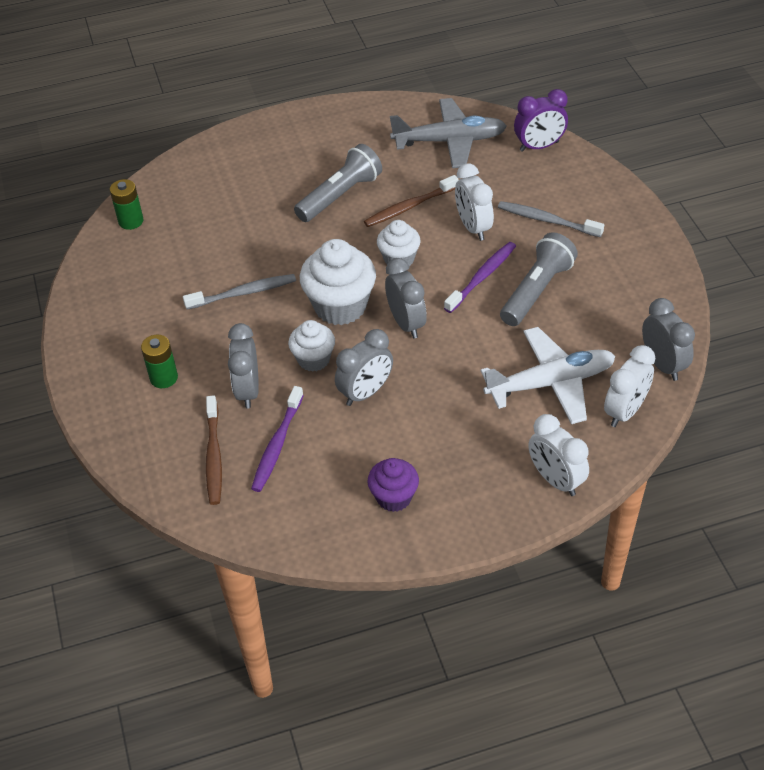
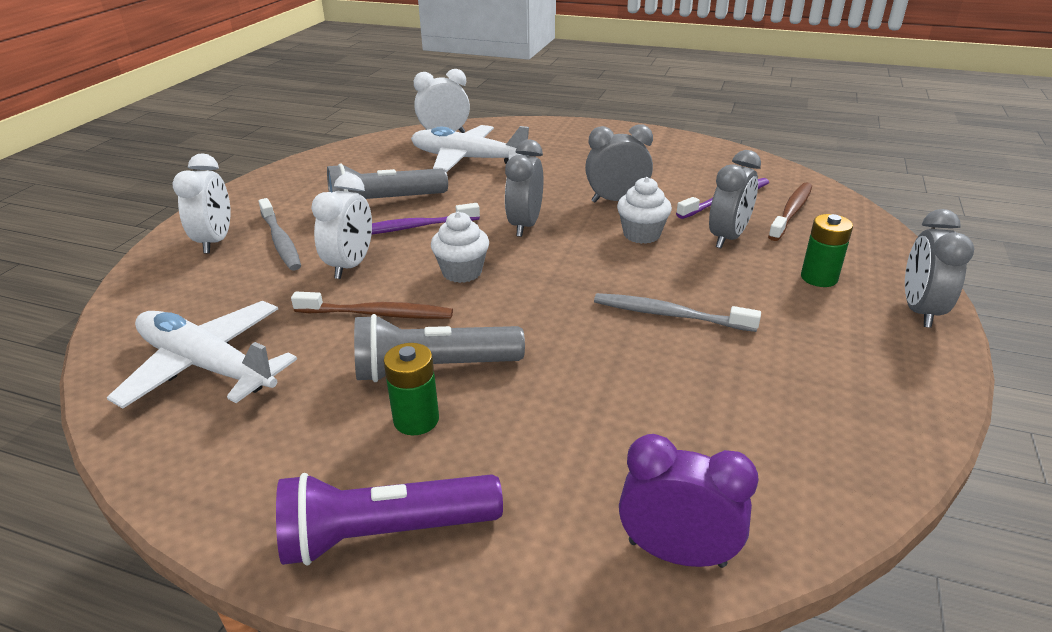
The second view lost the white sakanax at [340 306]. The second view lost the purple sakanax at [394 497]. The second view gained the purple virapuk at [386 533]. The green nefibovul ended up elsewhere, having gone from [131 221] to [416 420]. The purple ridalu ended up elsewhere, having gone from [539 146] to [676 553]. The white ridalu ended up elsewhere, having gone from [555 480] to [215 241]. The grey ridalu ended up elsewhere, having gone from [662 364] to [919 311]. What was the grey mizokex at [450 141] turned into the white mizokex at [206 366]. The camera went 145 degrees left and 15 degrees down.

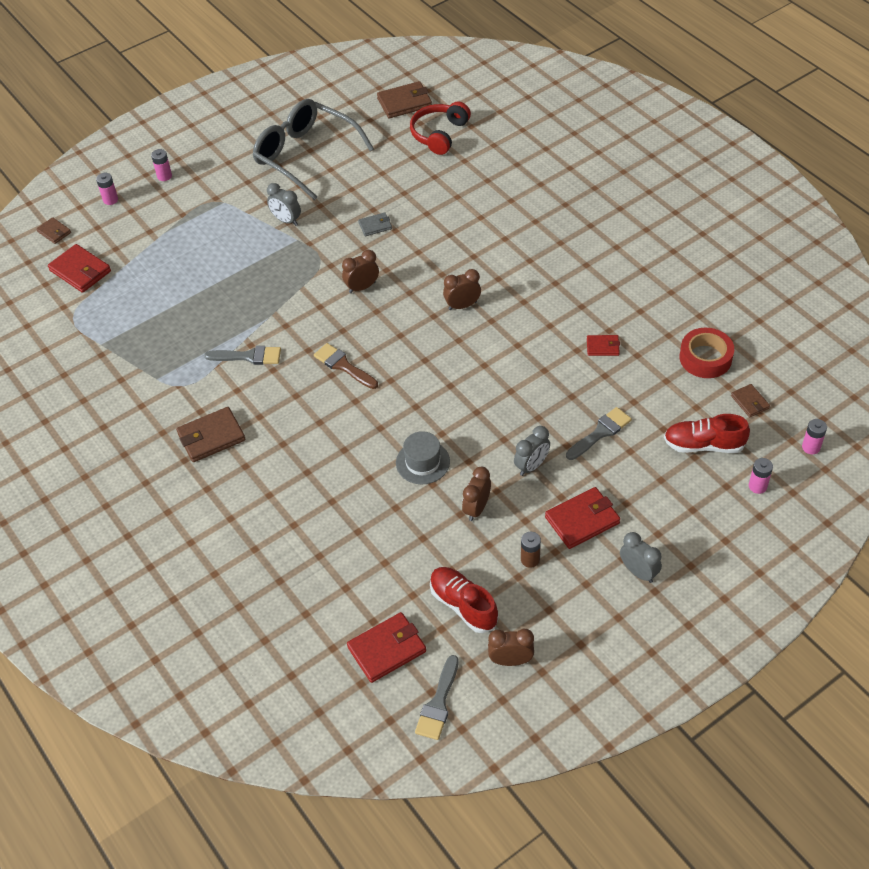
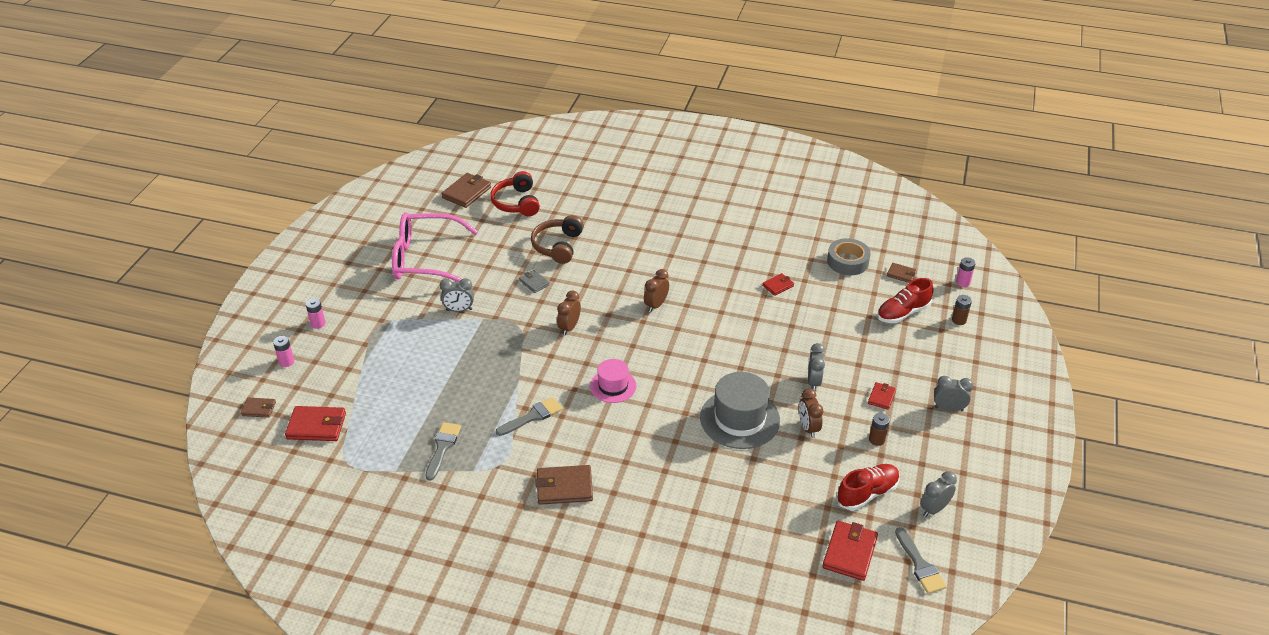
The second view gained the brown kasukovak at [558 246]. The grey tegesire ended up elsewhere, having gone from [600 432] to [442 448]. Where the brown tegesire stood at [343 366], the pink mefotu came to stand at [613 386]. What was the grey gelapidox at [305 155] turned into the pink gelapidox at [425 259]. What was the brown ridalu at [510 660] turned into the grey ridalu at [934 509]. What was the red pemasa at [705 358] turned into the grey pemasa at [847 262]. What was the pink nefibovul at [757 486] turned into the brown nefibovul at [959 320]. The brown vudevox at [211 437] ended up facing another way, 60 degrees clockwise from before. The grey vudevox at [375 226] ended up facing another way, 75 degrees counterclockwise from before. The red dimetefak at [463 605] ended up facing another way, 135 degrees clockwise from before. The size of the grey mefotu at [422 462] changed by a factor of 1.68. The size of the red vudevox at [582 520] changed by a factor of 0.57. The camera went 40 degrees left and 10 degrees down.

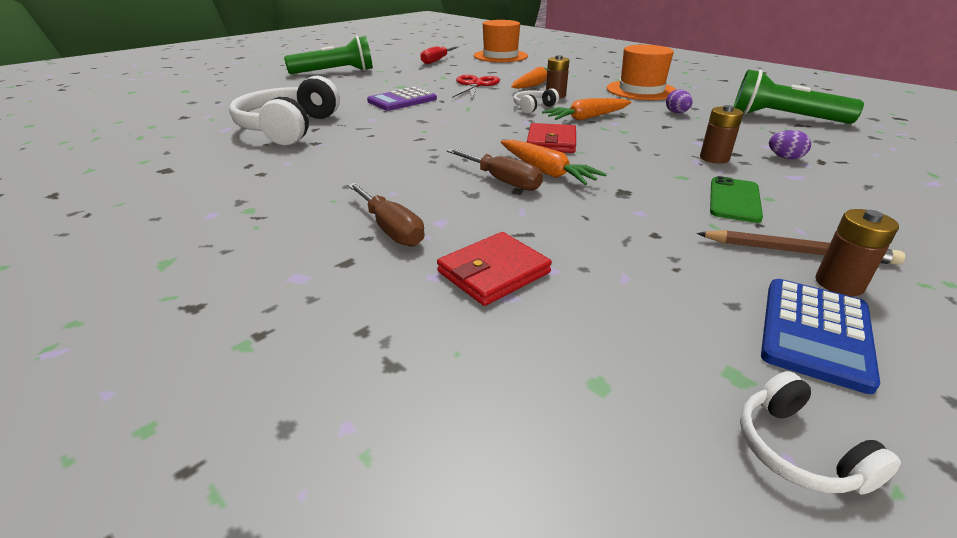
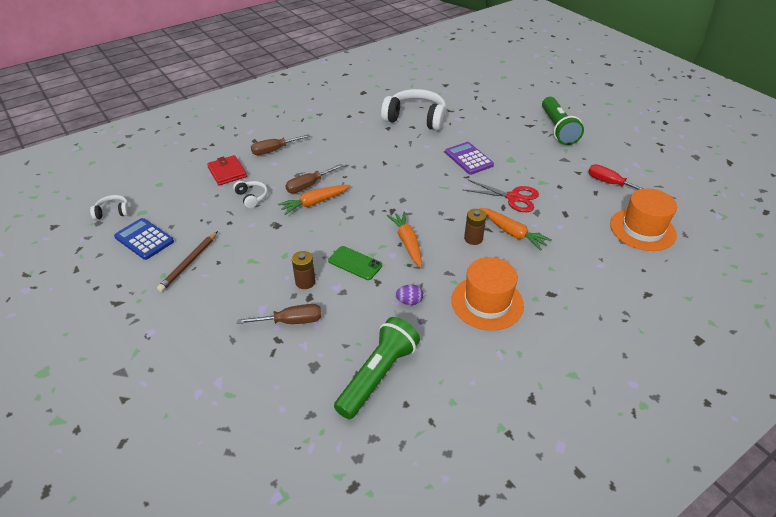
The second view lost the red vudevox at [551 142]. The second view lost the brown nefibovul at [839 284]. The white kasukovak ended up elsewhere, having gone from [533 107] to [251 197]. The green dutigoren ended up elsewhere, having gone from [734 200] to [355 263]. Where the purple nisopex stood at [785 158], the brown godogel came to stand at [291 321]. The camera went 100 degrees right and 10 degrees up.

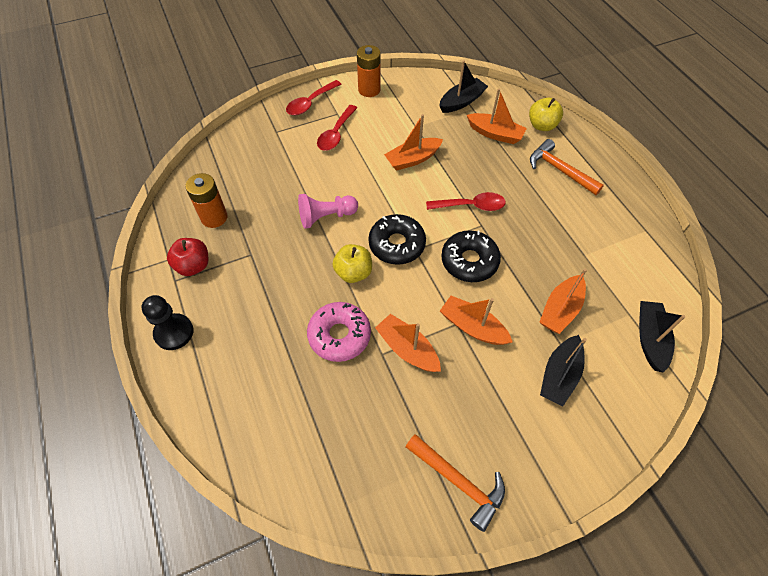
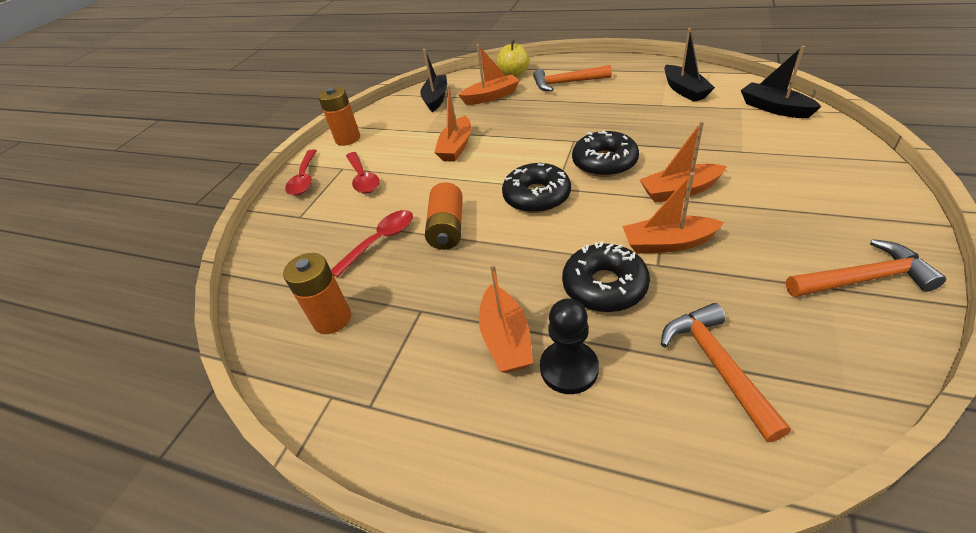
The second view lost the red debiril at [193 266]. The second view lost the yellow debiril at [353 272]. The second view gained the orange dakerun at [716 365]. The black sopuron ended up elsewhere, having gone from [174 332] to [569 368]. The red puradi ended up elsewhere, having gone from [471 206] to [380 241]. The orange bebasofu ended up elsewhere, having gone from [560 309] to [506 339]. The black bebasofu ended up elsewhere, having gone from [559 375] to [684 90]. Where the pink sopuron stood at [326 217], the orange nefibovul came to stand at [447 228]. What was the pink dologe at [339 335] turned into the black dologe at [604 286]. The camera went 40 degrees left and 15 degrees down.

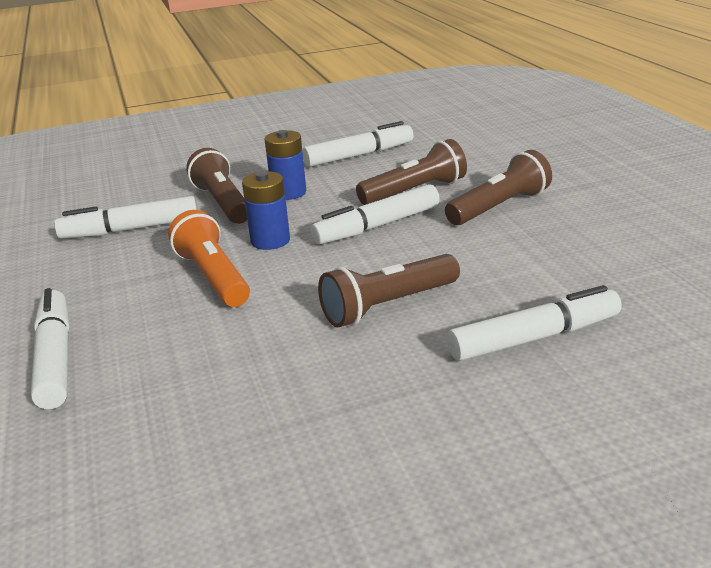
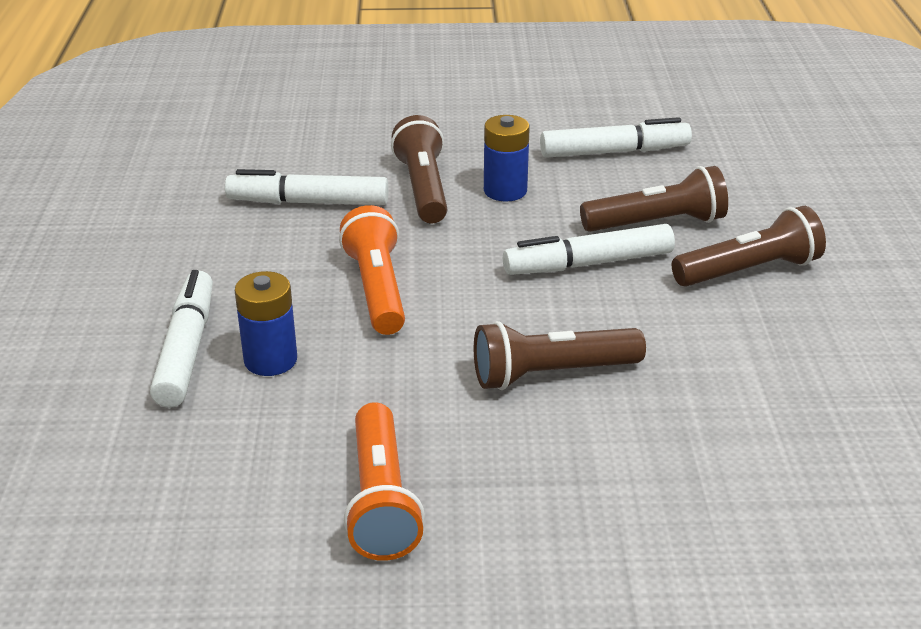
The second view lost the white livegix at [534 338]. The second view gained the orange virapuk at [381 500]. The blue nefibovul ended up elsewhere, having gone from [270 241] to [270 360]. The camera went 15 degrees right and 5 degrees up.

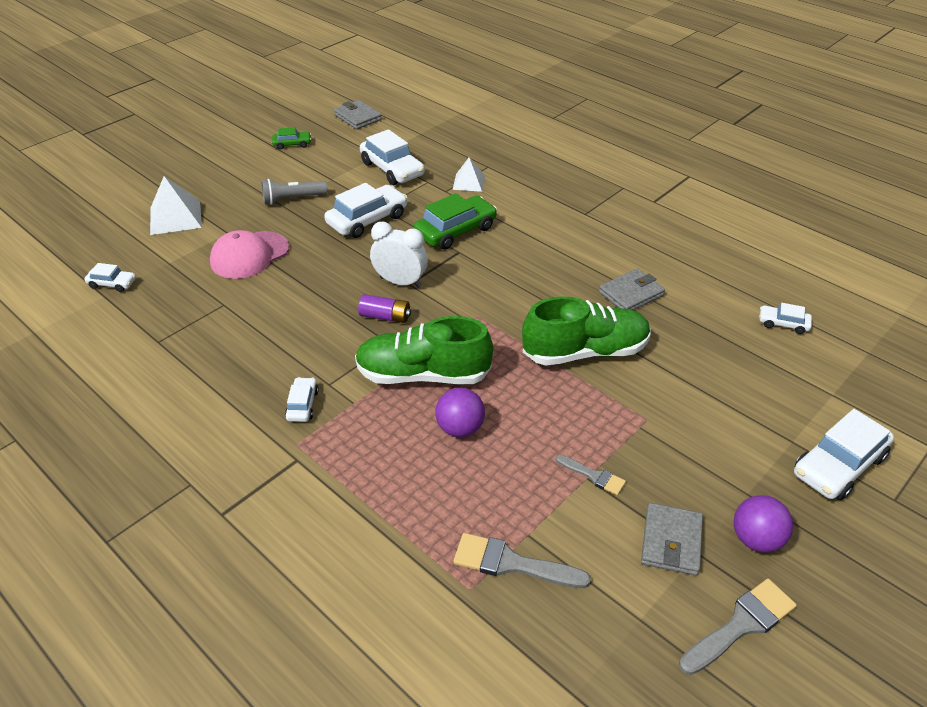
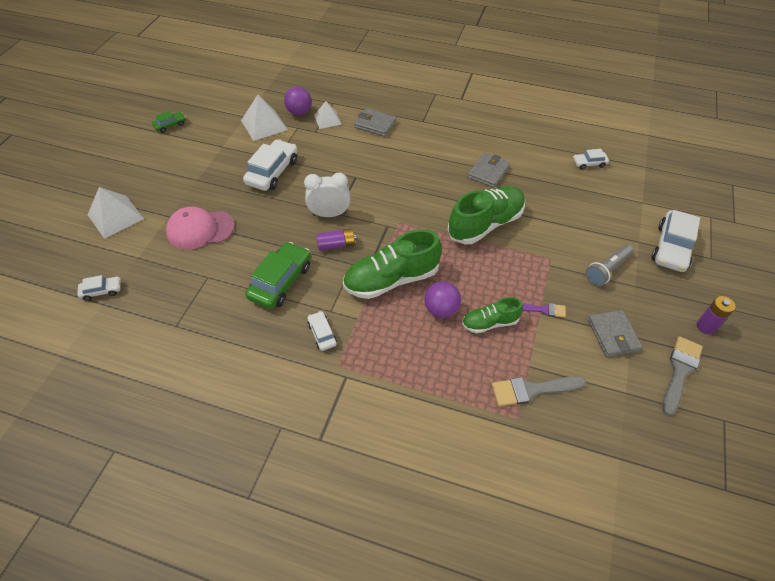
The second view gained the green dimetefak at [490 323]. The second view gained the purple nefibovul at [706 326]. The grey virapuk ended up elsewhere, having gone from [292 199] to [607 270]. The grey vudevox ended up elsewhere, having gone from [357 117] to [375 124]. The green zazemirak ended up elsewhere, having gone from [455 231] to [281 281]. The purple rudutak ended up elsewhere, having gone from [756 539] to [299 112]. Where the white zazemirak stood at [392 169], the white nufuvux came to stand at [264 125]. What was the grey tegesire at [594 476] turned into the purple tegesire at [543 310]. The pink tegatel at [249 255] ended up facing another way, 60 degrees clockwise from before. The camera went 25 degrees left and 10 degrees up.

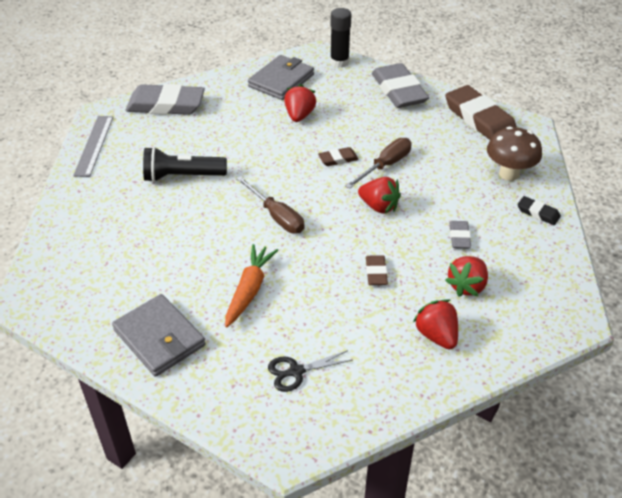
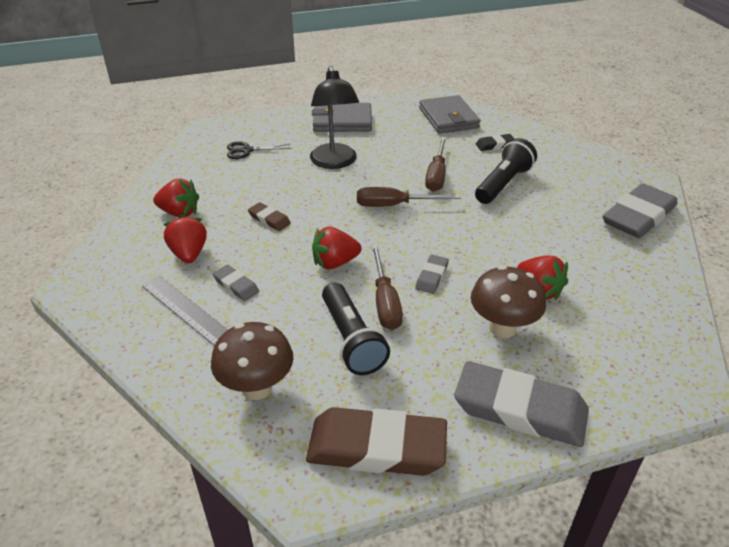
The second view lost the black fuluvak at [339 62]. The second view gained the black virapuk at [352 340]. The second view gained the brown godogel at [436 175]. The second view gained the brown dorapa at [502 328]. The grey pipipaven ended up elsewhere, having gone from [94 145] to [187 311]. The grey vudevox ended up elsewhere, having gone from [281 81] to [448 118]. The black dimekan ended up elsewhere, having gone from [538 213] to [495 145]. Where the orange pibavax stood at [249 290], the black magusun came to stand at [334 162]. What was the brown dimekan at [338 159] turned into the grey dimekan at [432 277]. The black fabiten at [295 371] ended up facing another way, 120 degrees counterclockwise from before. The camera went 130 degrees right and 5 degrees down.

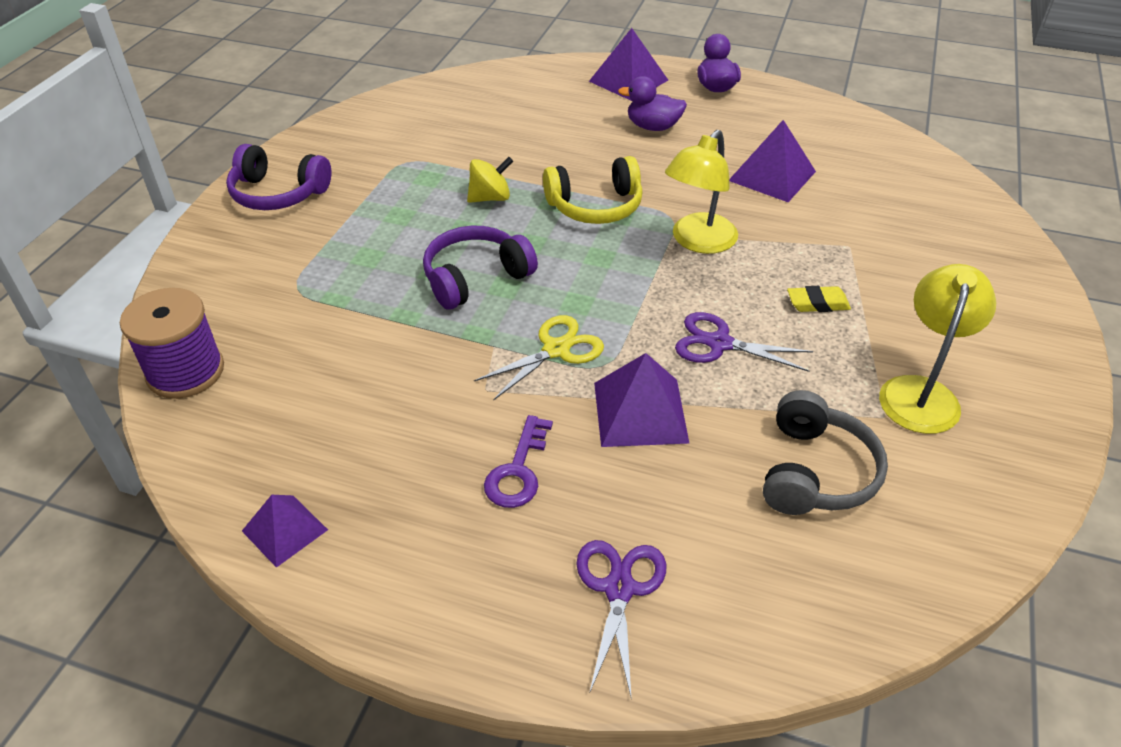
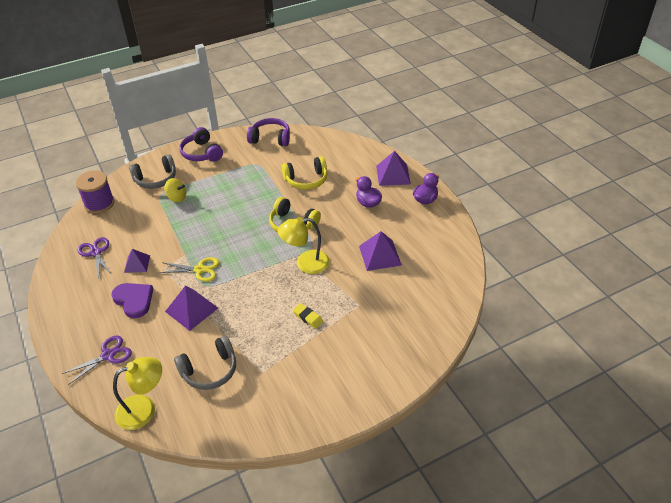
The second view gained the grey kasukovak at [156 179]. The second view gained the yellow kasukovak at [306 180]. The purple nufuvux ended up elsewhere, having gone from [285 530] to [137 264]. The purple kasukovak ended up elsewhere, having gone from [475 278] to [270 138]. The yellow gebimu ended up elsewhere, having gone from [490 198] to [177 198]. The purple fabiten ended up elsewhere, having gone from [719 343] to [96 253]. The yellow magusun ended up elsewhere, having gone from [921 392] to [144 409]. Where the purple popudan stood at [518 470], the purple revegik came to stand at [134 300]. The camera went 45 degrees right and 0 degrees up.

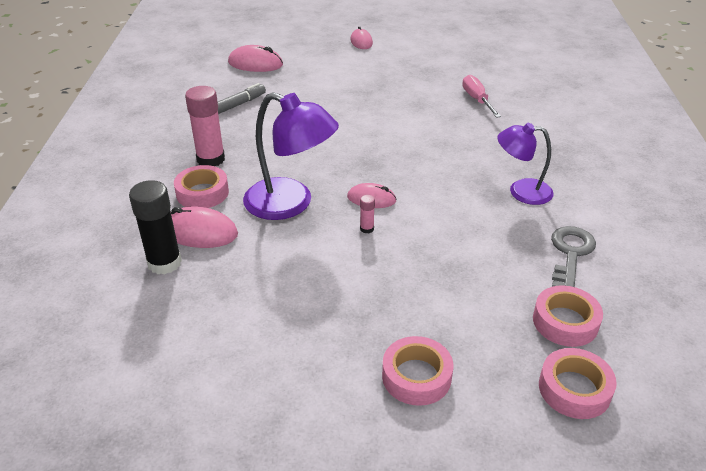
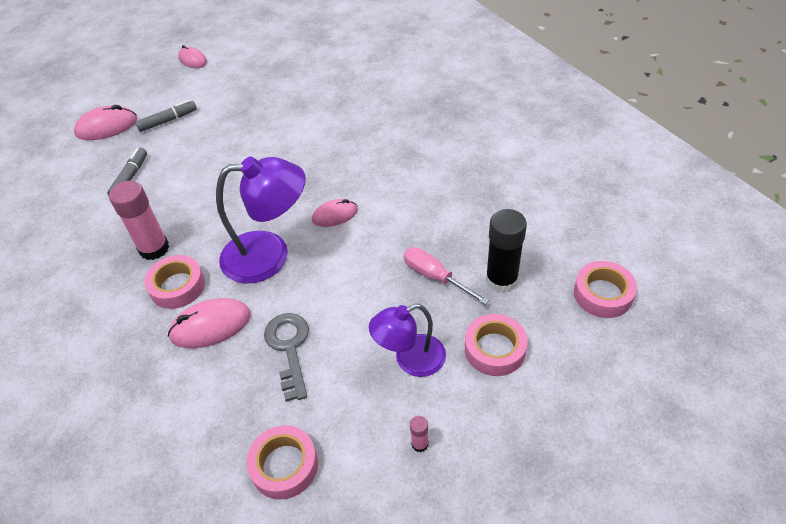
The second view gained the grey livegix at [168 121]. The black fuluvak ended up elsewhere, having gone from [164 263] to [501 280]. The pink fuluvak ended up elsewhere, having gone from [367 229] to [420 444]. The pink godogel ended up elsewhere, having gone from [477 100] to [435 277]. The purple magusun ended up elsewhere, having gone from [521 191] to [410 360]. The pink pemasa ended up elsewhere, having gone from [565 322] to [284 465]. The grey popudan ended up elsewhere, having gone from [570 254] to [289 348]. The camera went 30 degrees left and 10 degrees up.

